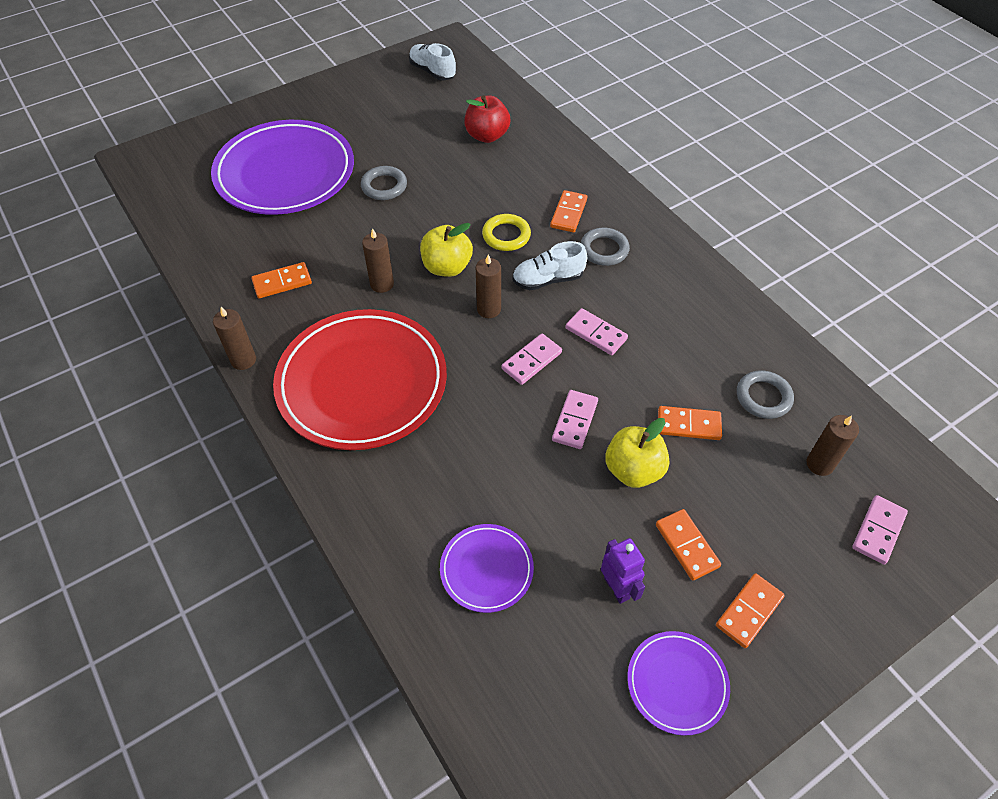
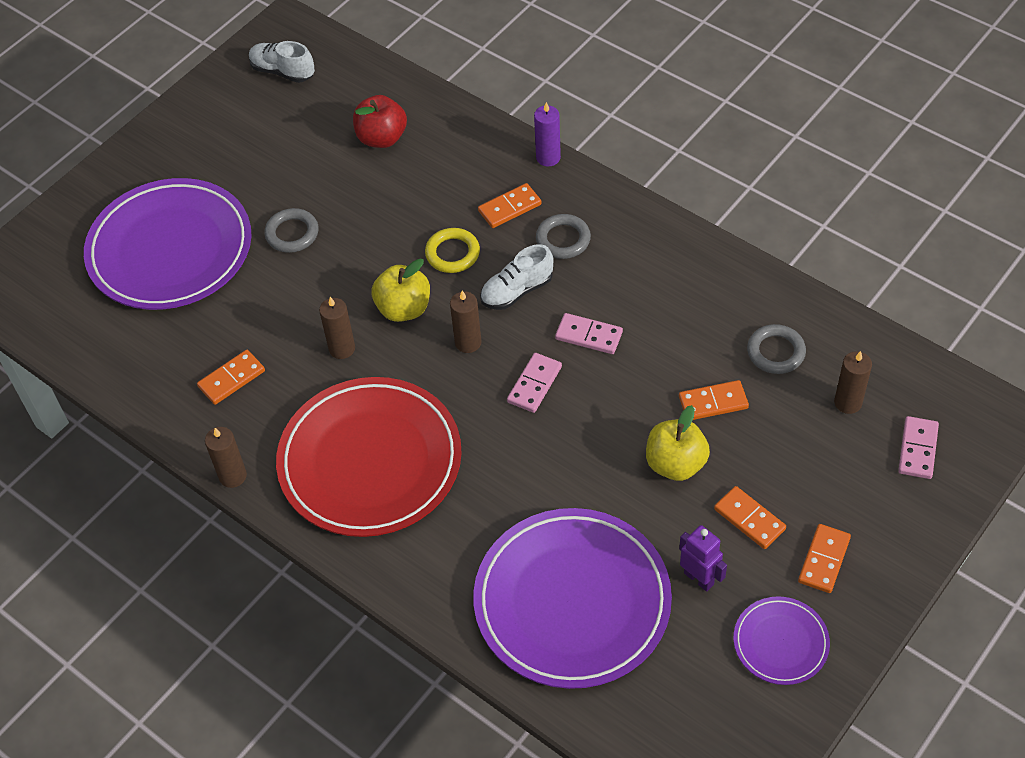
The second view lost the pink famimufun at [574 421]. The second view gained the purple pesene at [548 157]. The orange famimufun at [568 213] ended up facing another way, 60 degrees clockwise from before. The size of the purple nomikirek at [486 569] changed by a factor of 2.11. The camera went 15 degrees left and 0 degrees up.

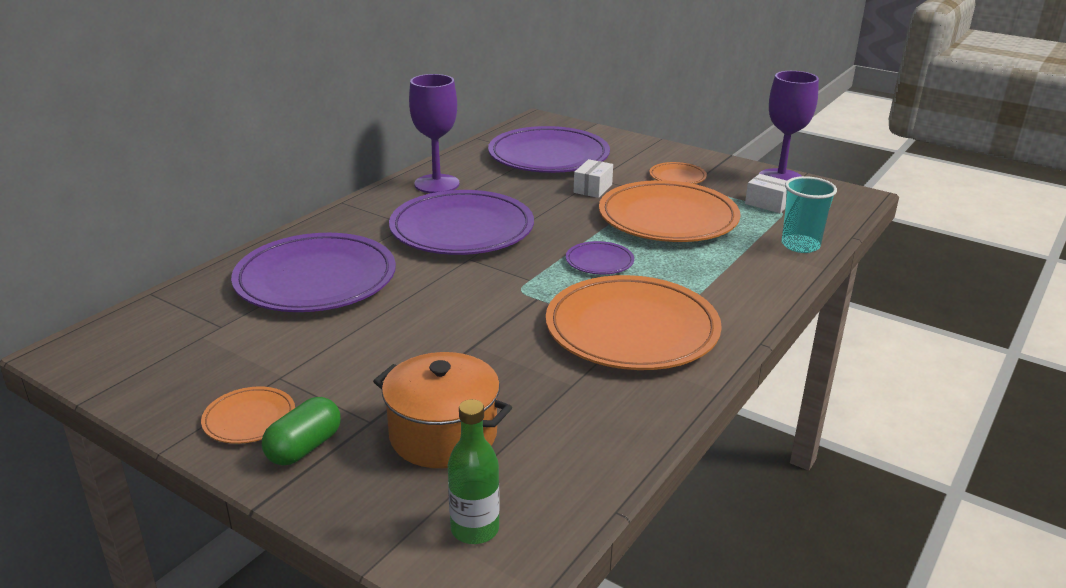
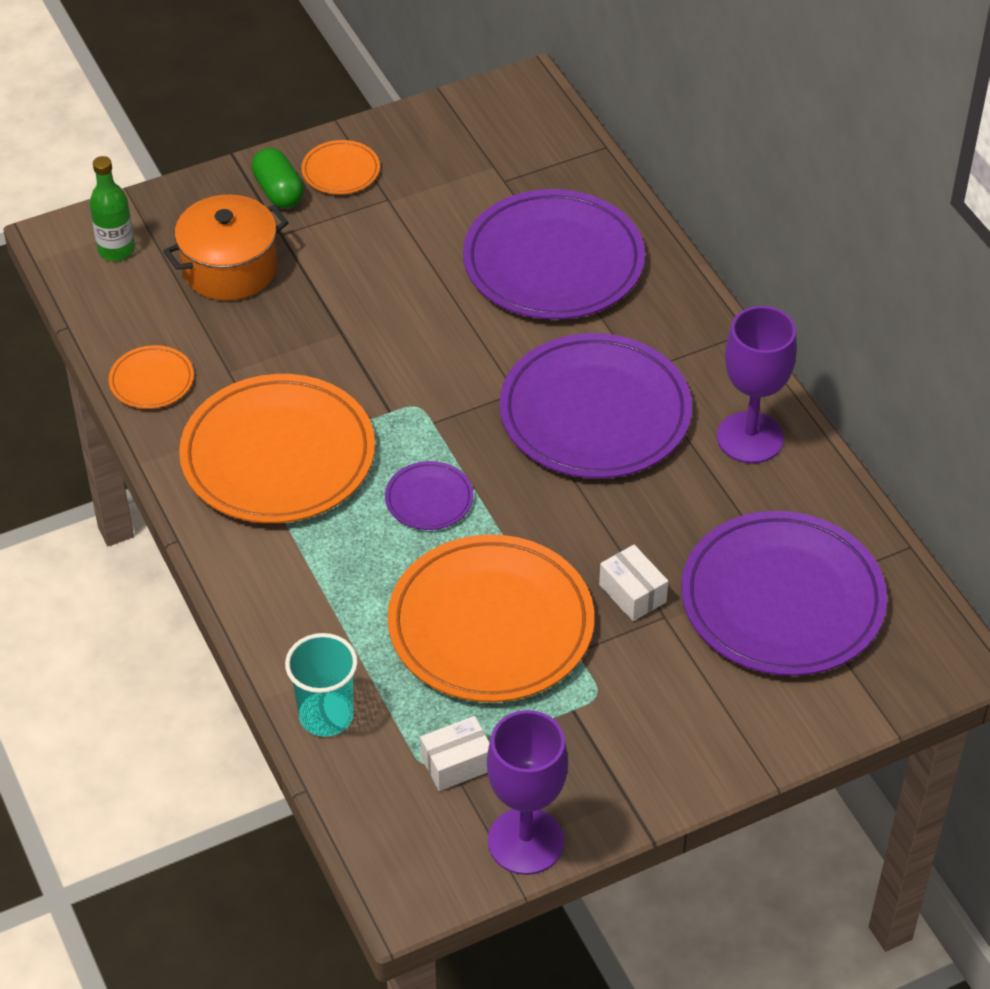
The orange nomikirek ended up elsewhere, having gone from [677 177] to [151 380]. The camera went 120 degrees right and 20 degrees up.

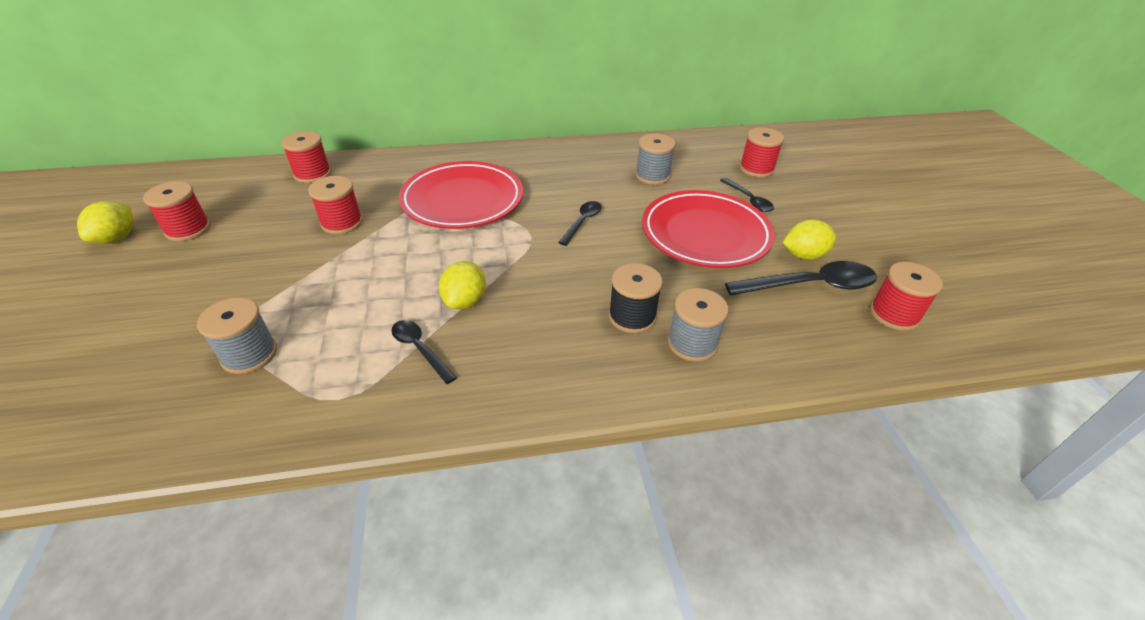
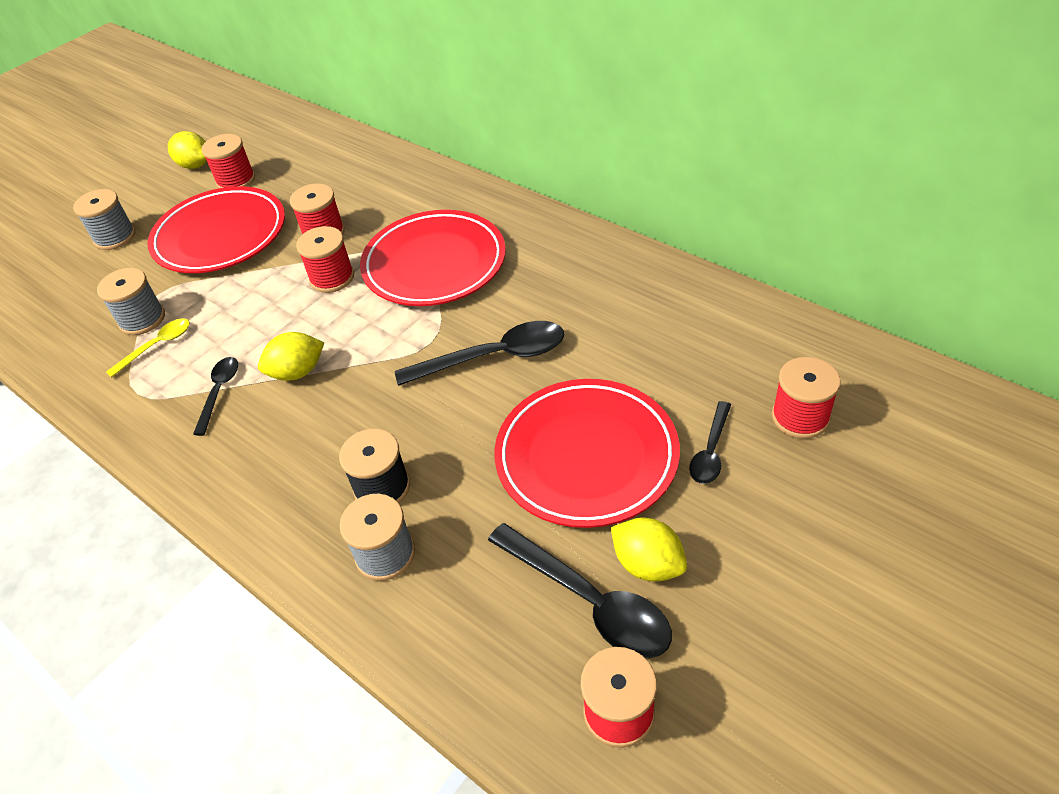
The second view gained the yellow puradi at [157 346]. The second view gained the red nomikirek at [220 236]. The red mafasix ended up elsewhere, having gone from [312 174] to [332 278]. The grey mafasix ended up elsewhere, having gone from [652 175] to [115 237]. The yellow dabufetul at [117 238] ended up facing another way, 60 degrees clockwise from before. The size of the black puradi at [582 222] changed by a factor of 1.76. The camera went 55 degrees right and 5 degrees up.

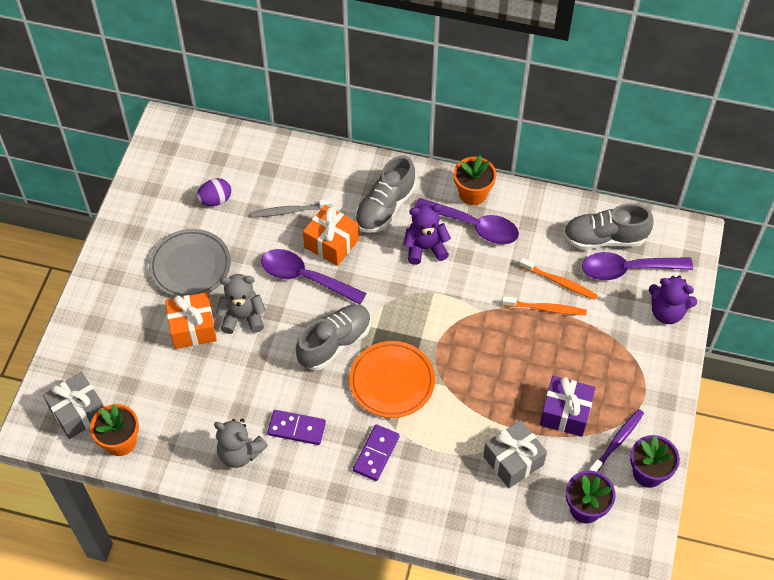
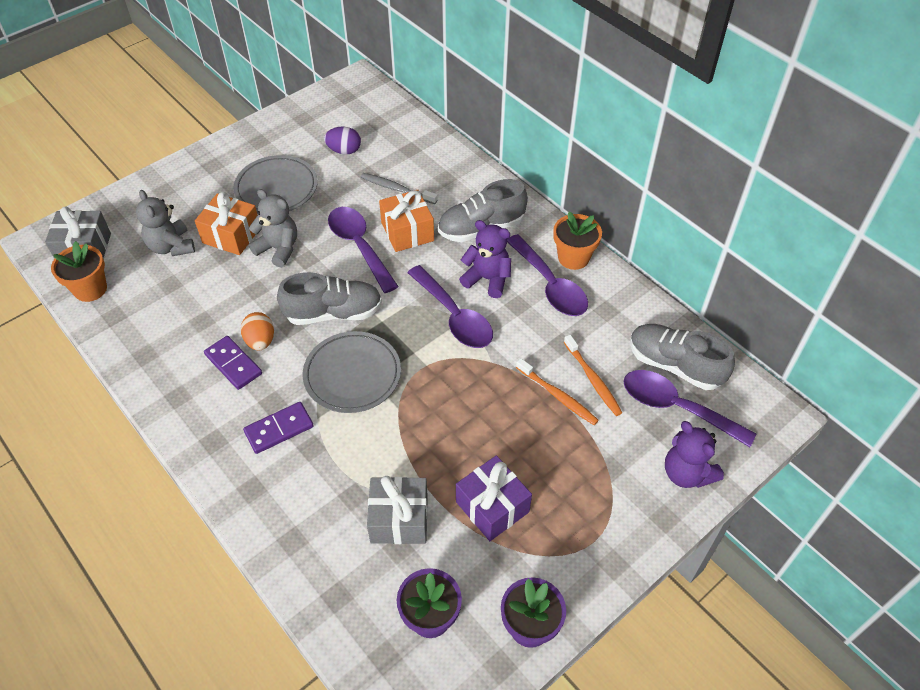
The second view lost the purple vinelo at [617 442]. The second view gained the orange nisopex at [260 341]. The second view gained the purple puradi at [454 316]. The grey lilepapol ended up elsewhere, having gone from [240 453] to [171 246]. What was the orange nomikirek at [392 381] turned into the grey nomikirek at [352 375]. The camera went 35 degrees right and 5 degrees down.

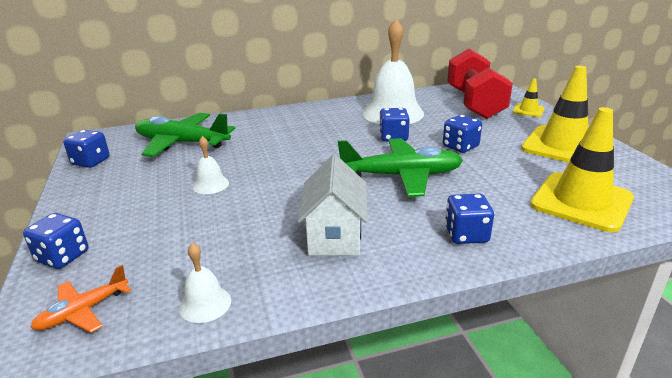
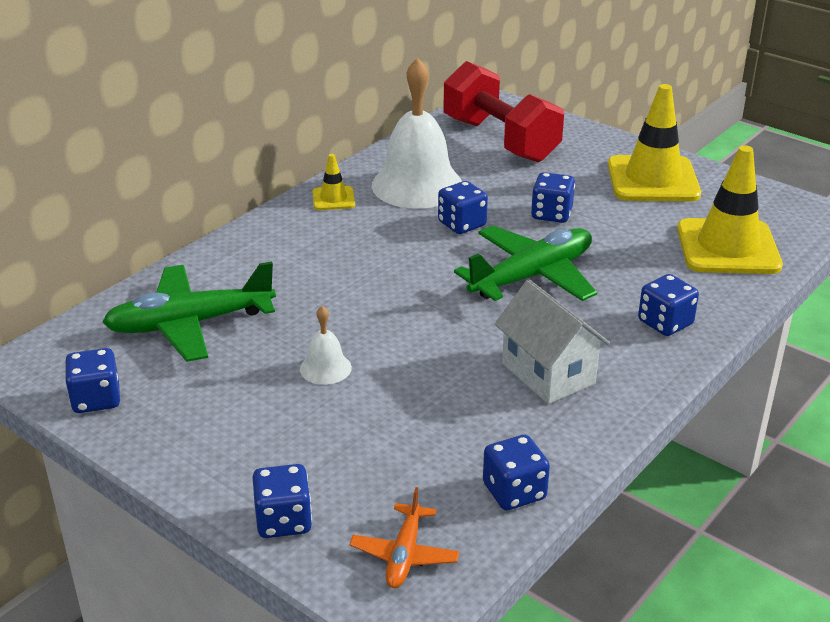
The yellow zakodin ended up elsewhere, having gone from [528 110] to [333 199]. Where the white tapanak stood at [205 304], the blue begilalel came to stand at [514 492]. The camera went 35 degrees left and 5 degrees up.

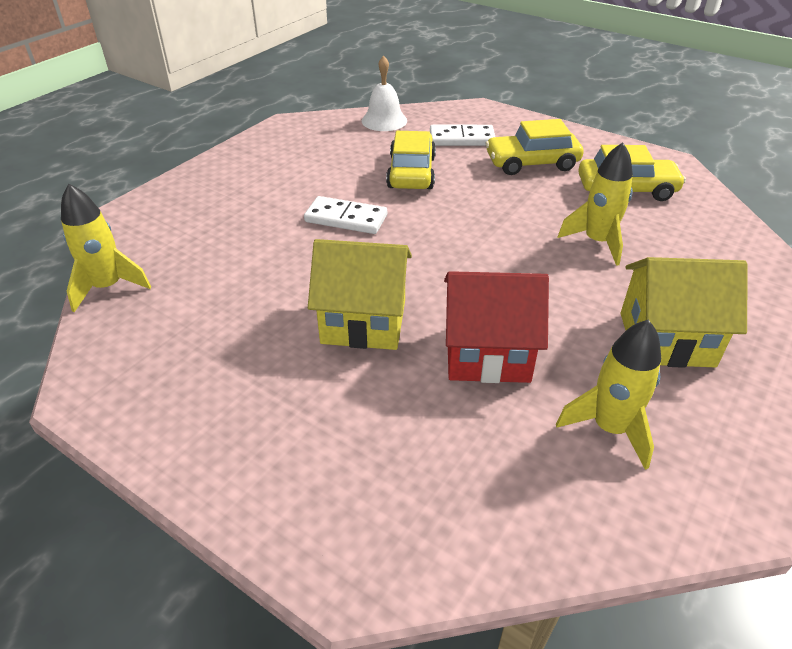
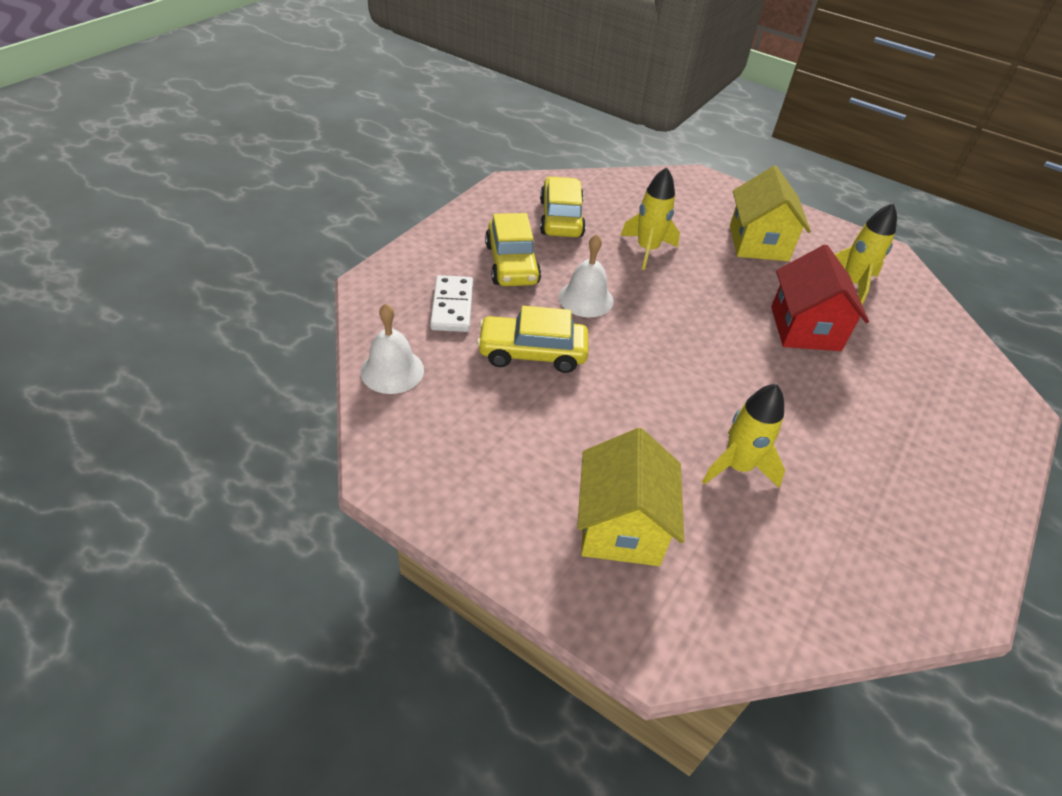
The second view lost the white famimufun at [346 219]. The second view gained the white tapanak at [586 299]. The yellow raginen ended up elsewhere, having gone from [108 287] to [737 467]. The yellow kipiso ended up elsewhere, having gone from [364 322] to [621 526]. The camera went 95 degrees left and 5 degrees up.

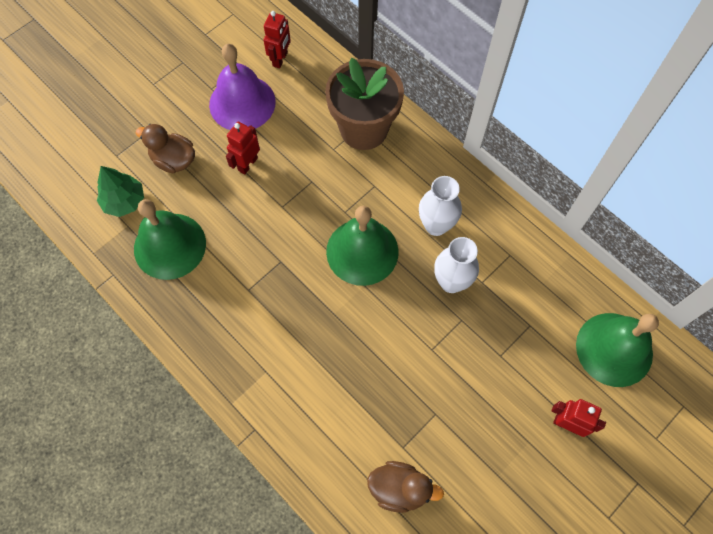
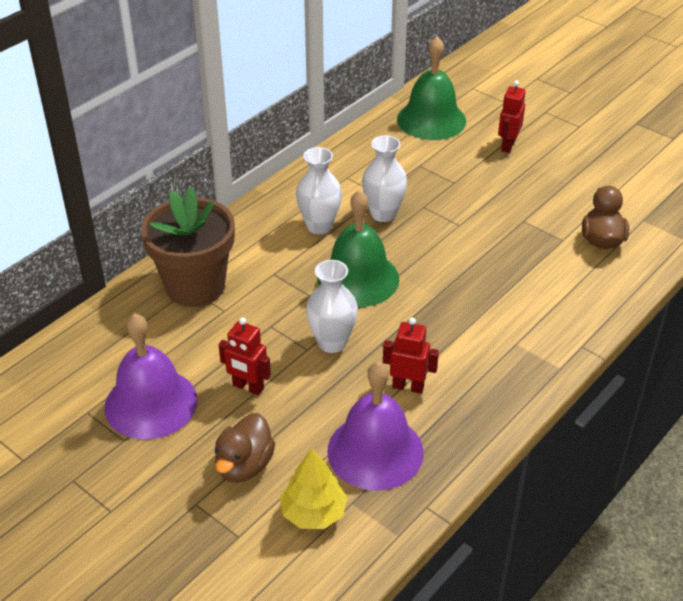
The second view gained the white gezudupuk at [332 343]. The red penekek ended up elsewhere, having gone from [280 59] to [408 386]. What was the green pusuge at [124 201] turned into the yellow pusuge at [313 513]. What was the green tapanak at [170 246] turned into the purple tapanak at [375 451]. The camera went 95 degrees left and 25 degrees down.

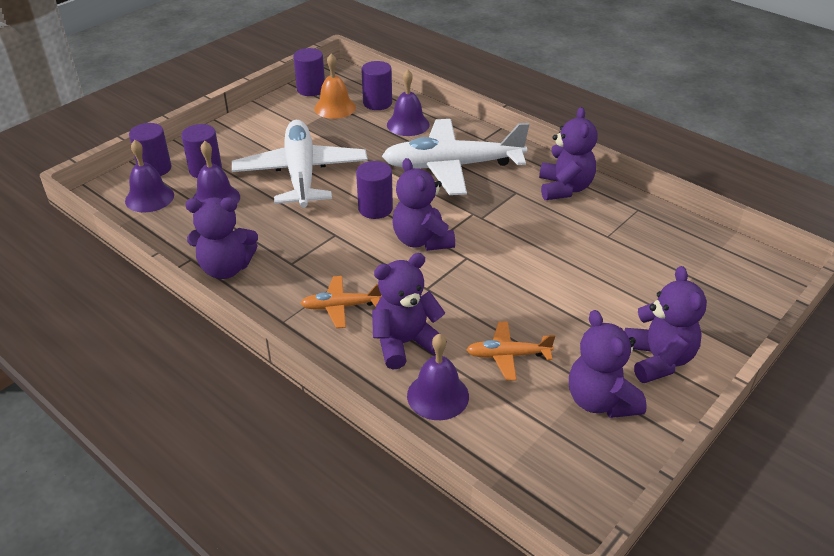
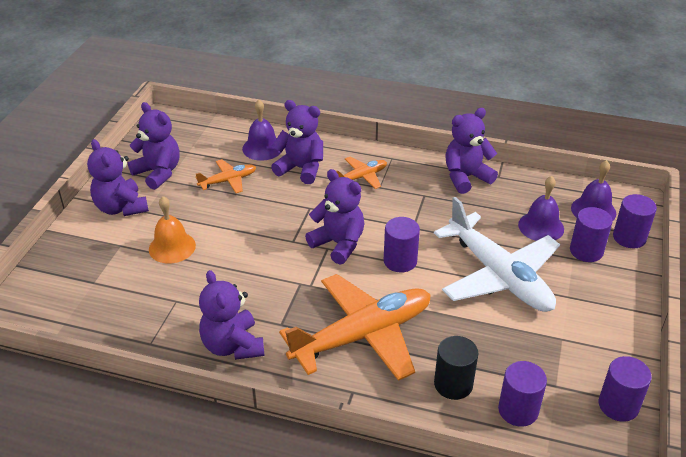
The orange tapanak ended up elsewhere, having gone from [335 107] to [172 247]. Where the purple tapanak stood at [408 124], the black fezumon came to stand at [453 384]. What was the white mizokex at [452 166] turned into the orange mizokex at [363 335]. The purple lilepapol at [405 343] ended up facing another way, 105 degrees counterclockwise from before. The camera went 155 degrees right and 0 degrees up.

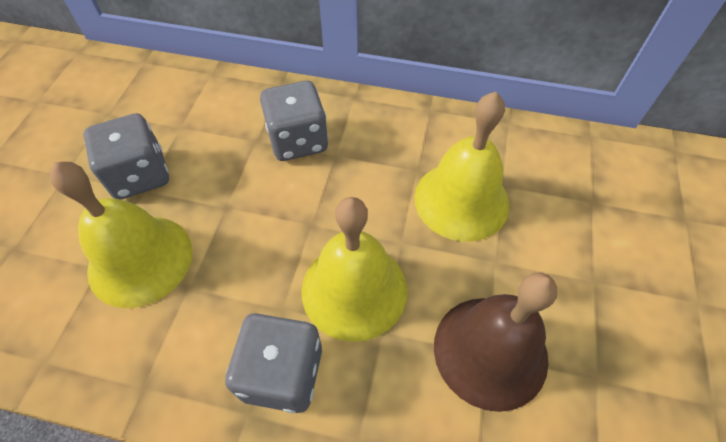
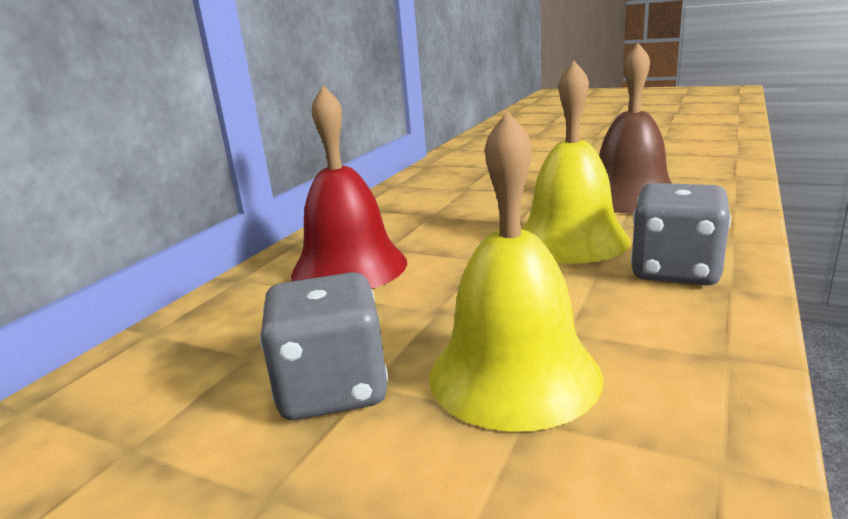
The second view lost the yellow tapanak at [461 200]. Where the grey begilalel stood at [298 140], the red tapanak came to stand at [349 267]. The camera went 75 degrees left and 35 degrees down.

